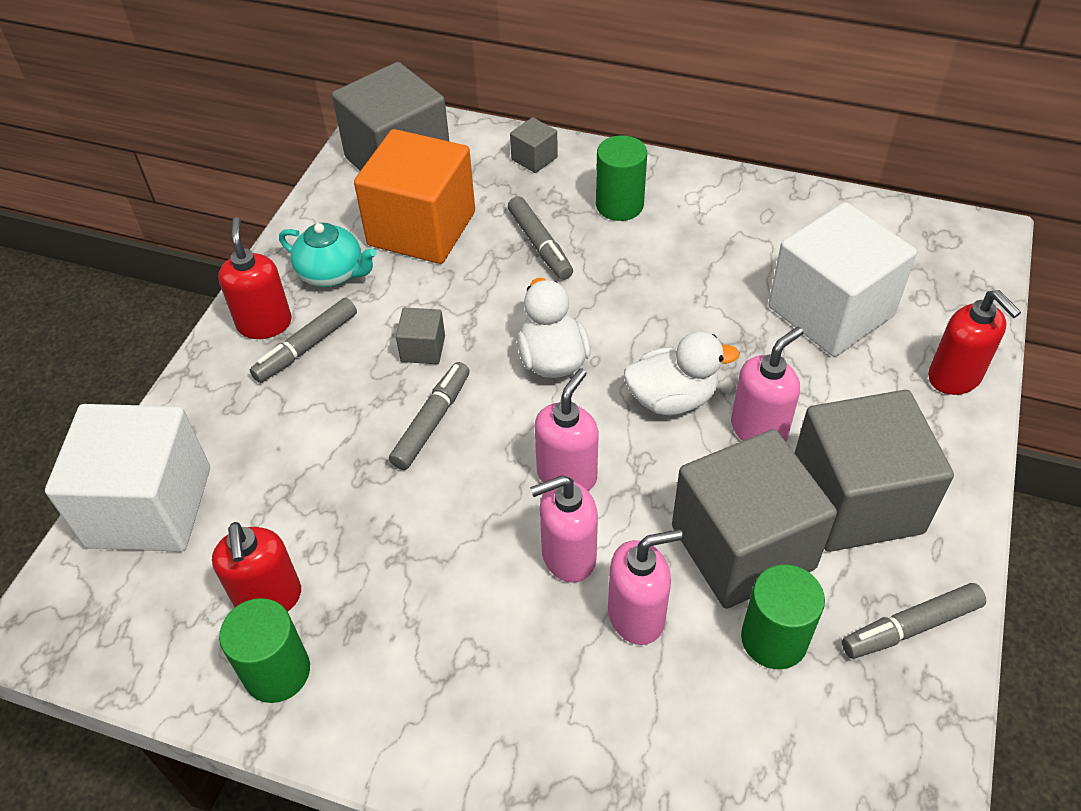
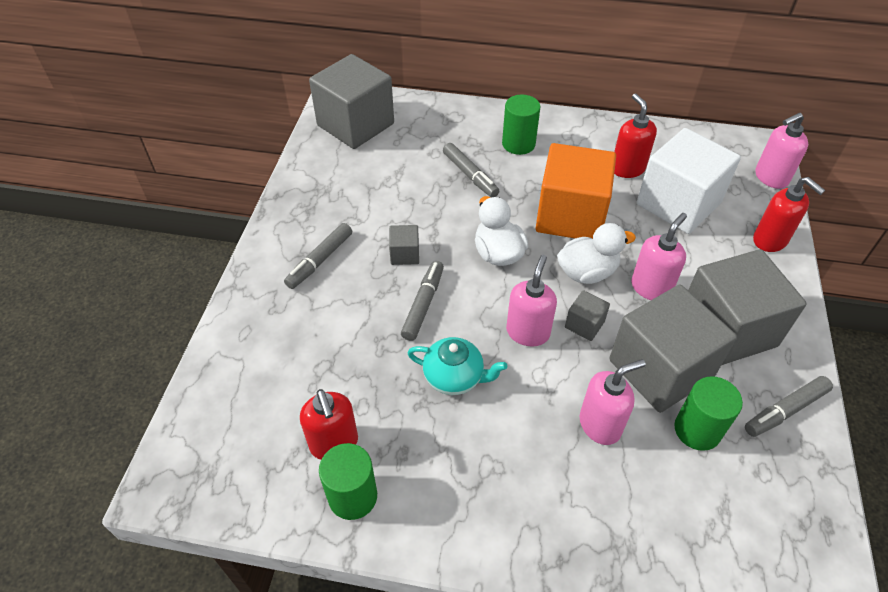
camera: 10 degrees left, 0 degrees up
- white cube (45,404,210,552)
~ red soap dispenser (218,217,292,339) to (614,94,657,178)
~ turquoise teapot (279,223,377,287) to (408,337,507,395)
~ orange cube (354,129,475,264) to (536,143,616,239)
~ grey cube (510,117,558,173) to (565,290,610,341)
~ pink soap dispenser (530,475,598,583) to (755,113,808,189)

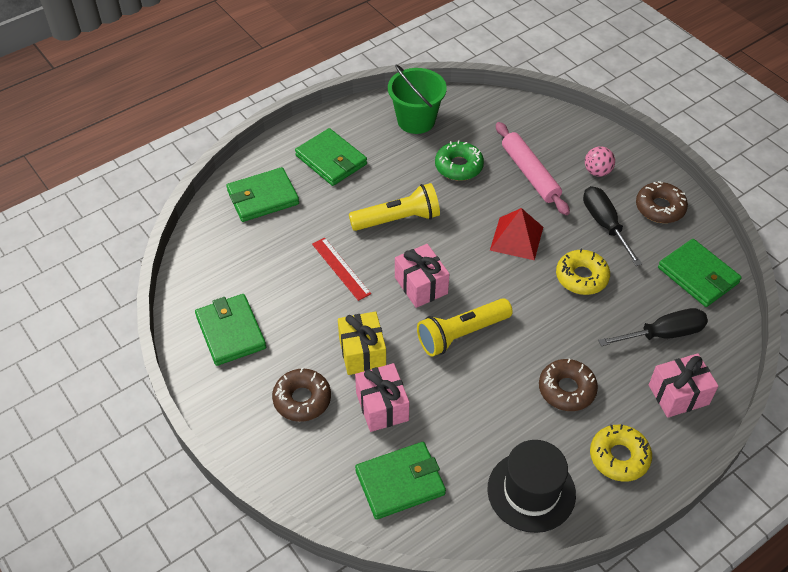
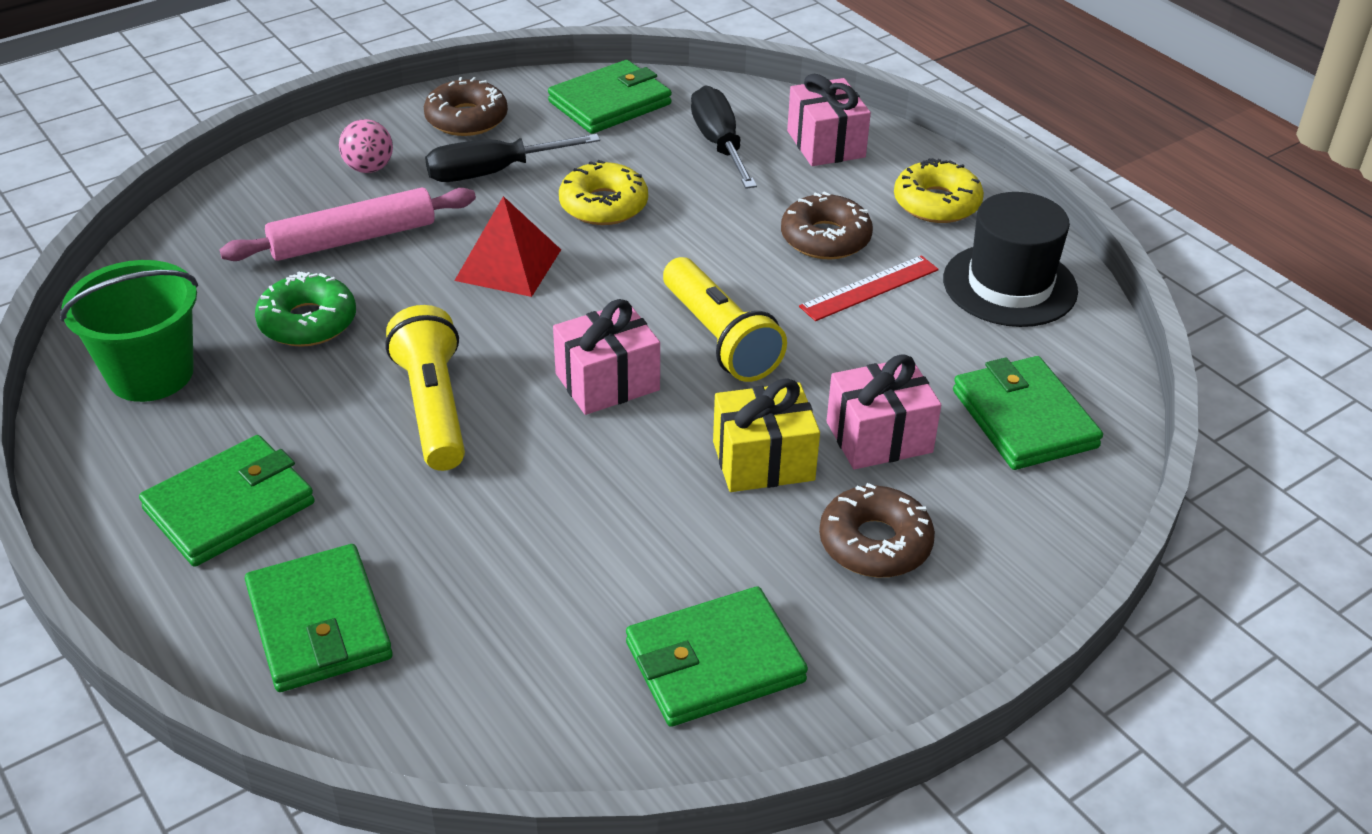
camera: 90 degrees left, 10 degrees down
~ red ruler (312,237,371,301) to (799,255,939,321)

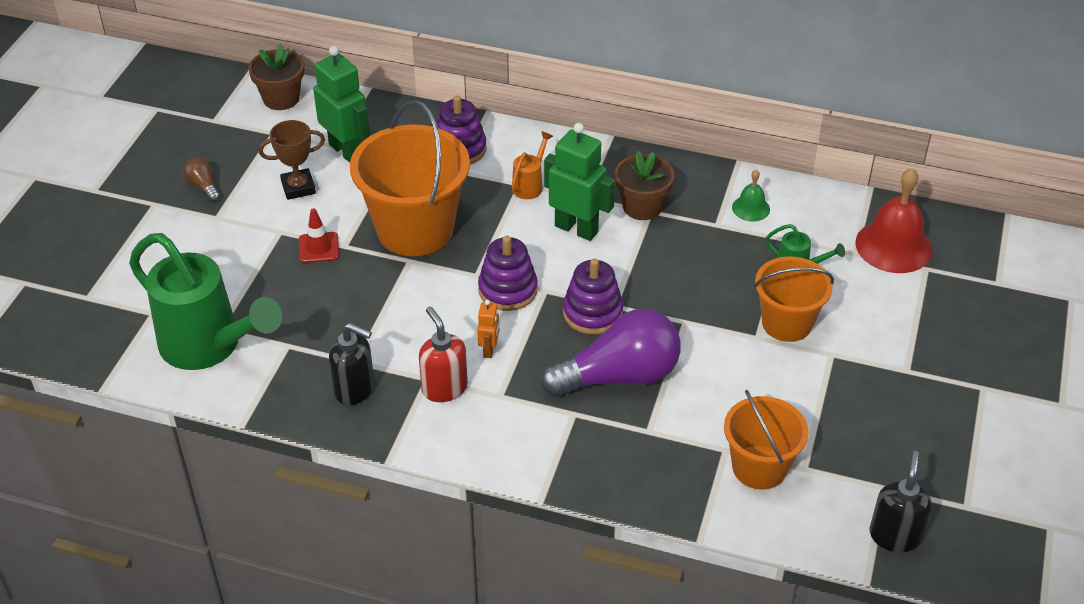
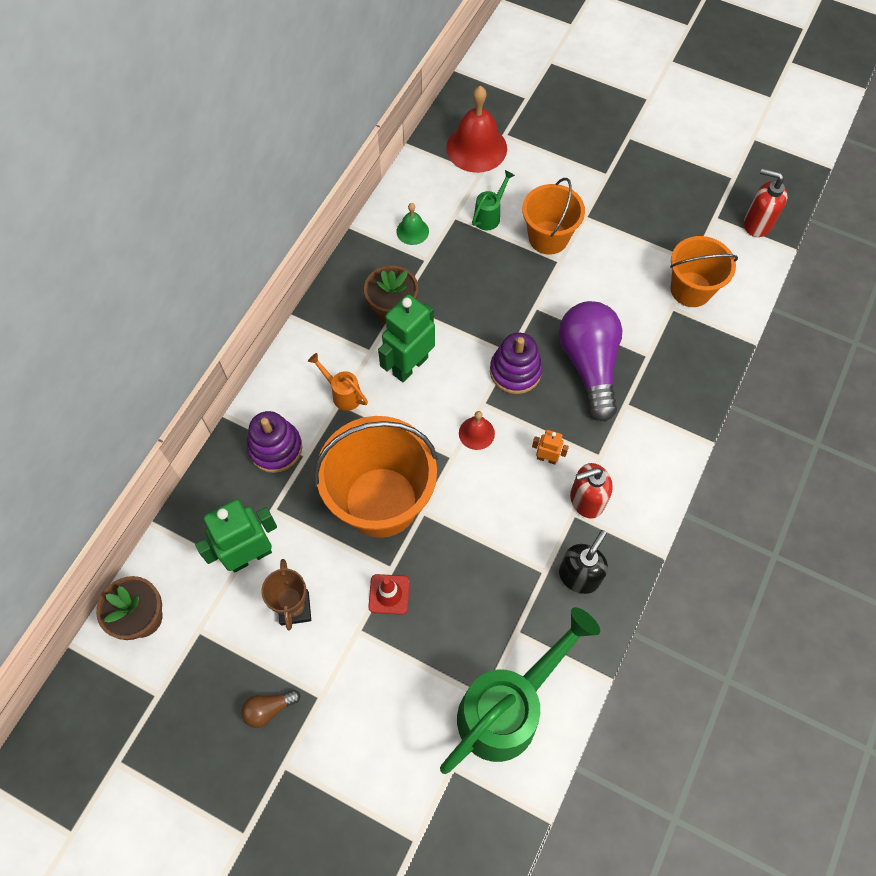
camera: 80 degrees left, 20 degrees up
~ purple stacking toy (478,236,538,311) to red bell (459,411,495,450)
~ black soap dispenser (870,451,932,552) to red soap dispenser (744,168,788,237)

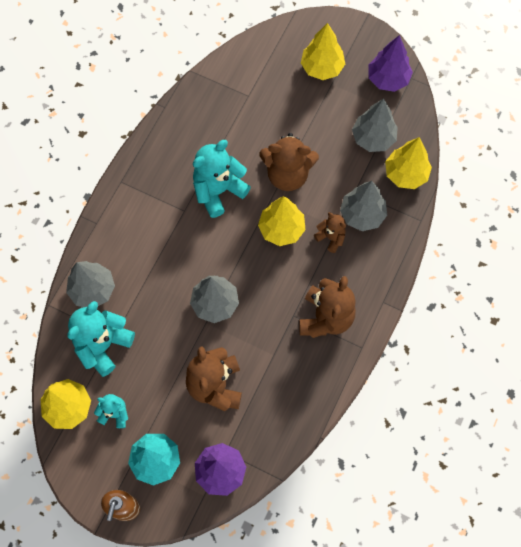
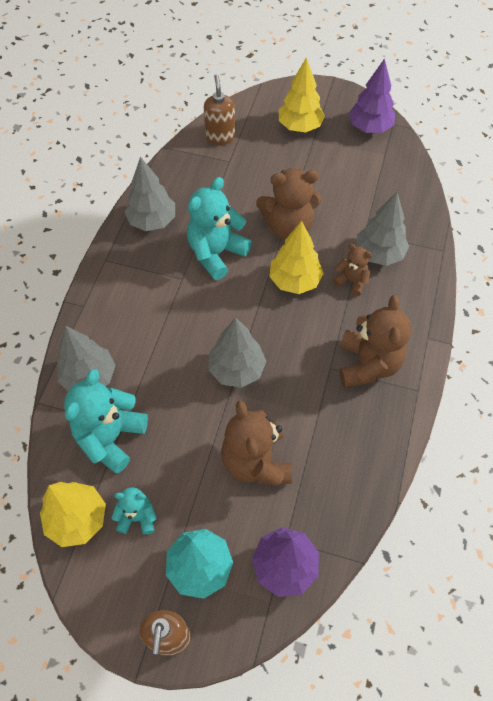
camera: 10 degrees left, 10 degrees down
~ grey tree (352,99,398,152) to (125,157,175,231)
- yellow tree (385,137,432,189)
+ brown soap dispenser (204,74,235,145)

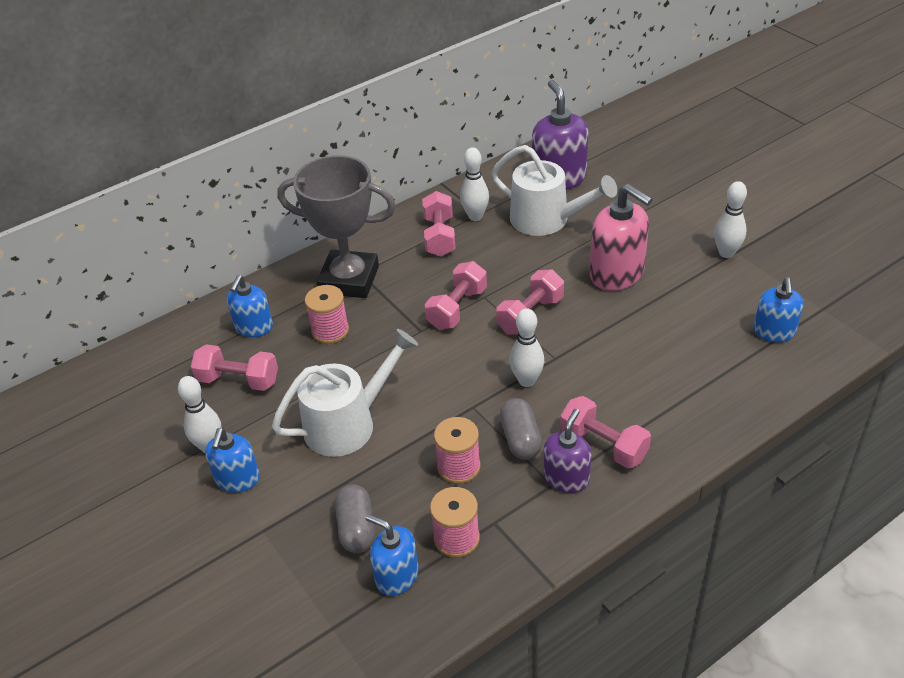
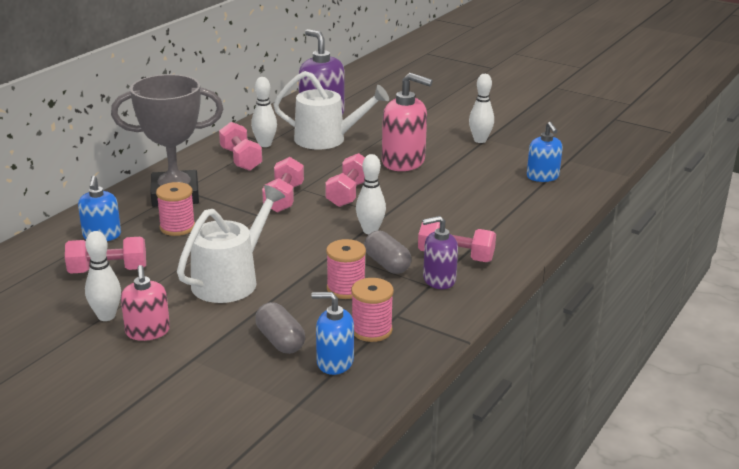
camera: 25 degrees left, 15 degrees down
~ blue soap dispenser (205,427,260,493) to pink soap dispenser (121,265,170,341)
~ purple soap dispenser (544,409,591,493) = (422,216,458,289) 105 degrees counterclockwise

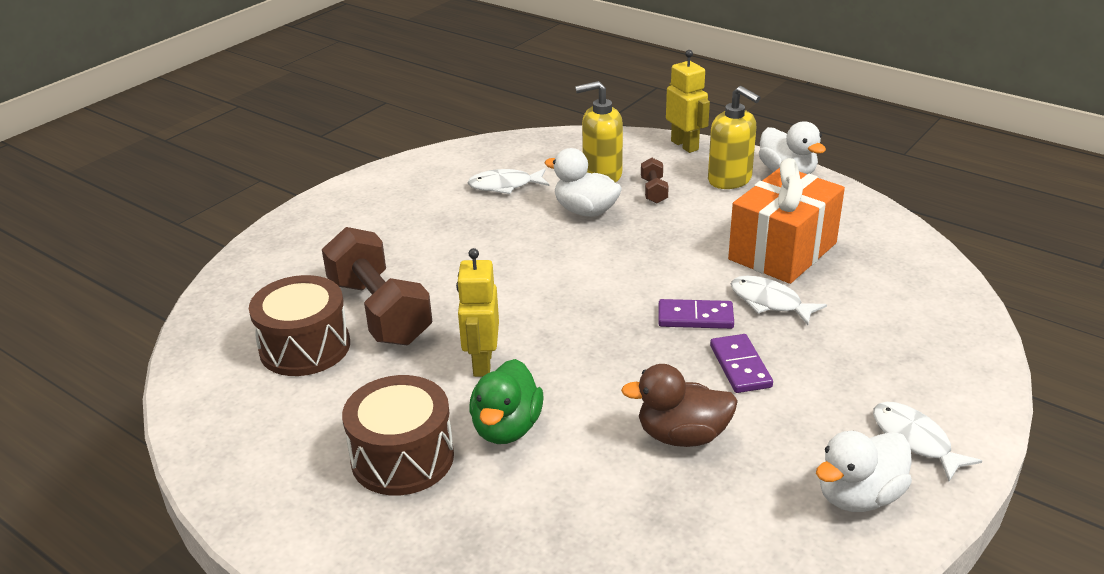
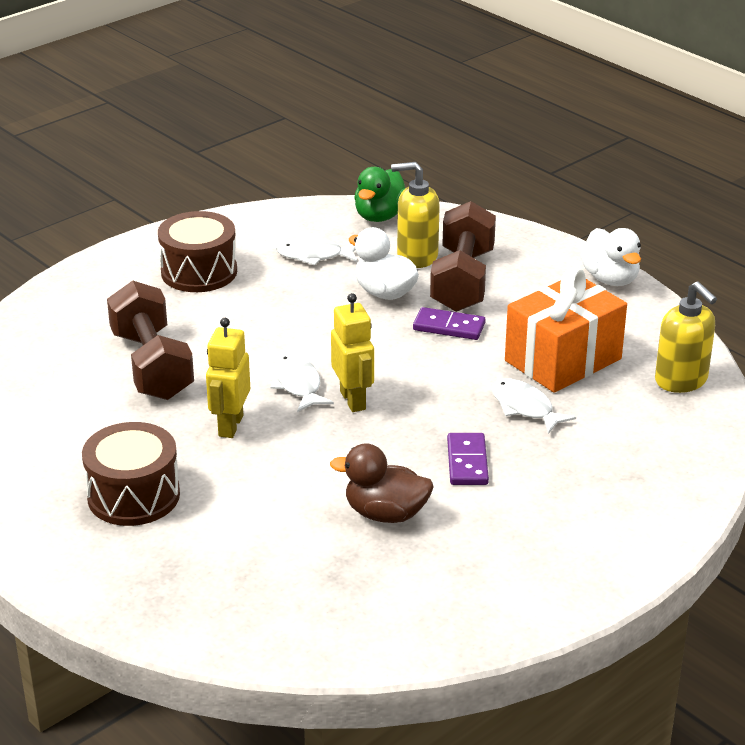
camera: 10 degrees right, 0 degrees up
~ brown drum (249,275,350,376) to (158,211,237,292)
~ green duck (469,359,544,444) to (354,167,405,222)
~ brown dumbbell (641,158,669,204) = (430,201,496,312) x2.27
~ purple domino (658,299,734,329) to (413,307,486,340)
~ yellow robot (666,50,710,153) to (331,293,374,412)
~ yellow soap dispenser (708,86,761,189) to (655,281,717,393)
- white duck (816,431,912,512)
~ white fish (873,402,982,481) to (270,354,334,412)

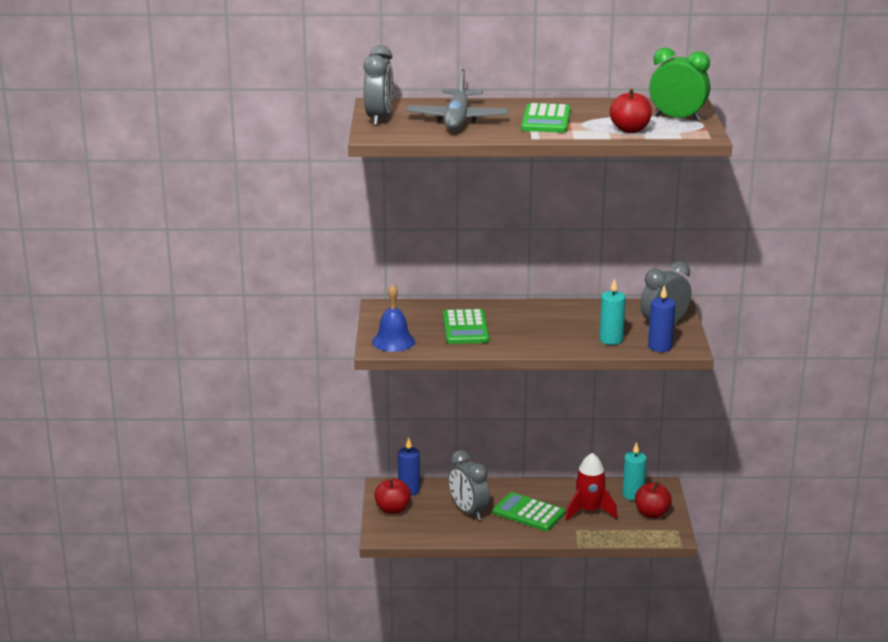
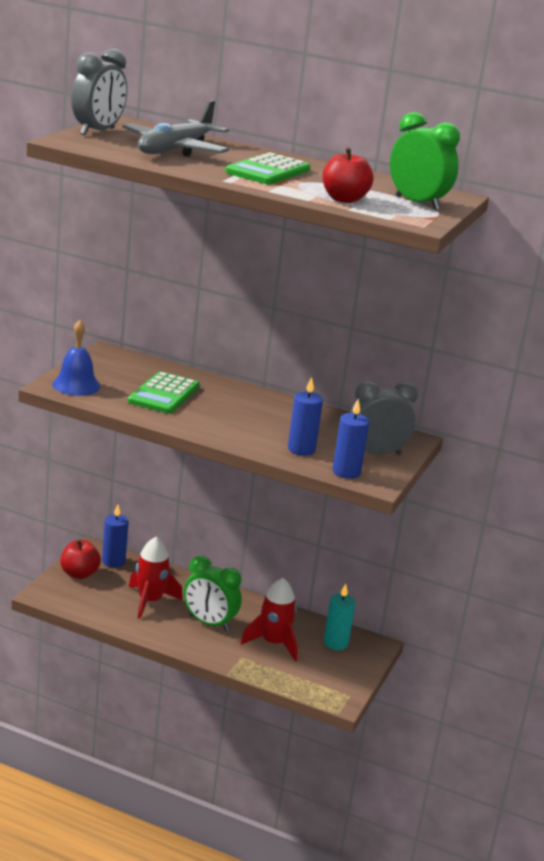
camera: 20 degrees right, 0 degrees up
~ grey clock (448,450,490,520) to red rocket (129,537,183,619)
~ green calculator (493,492,565,531) to green clock (184,556,242,632)
~ turquoise candle (599,278,626,345) to blue candle (288,377,323,456)
- red apple (635,481,672,519)

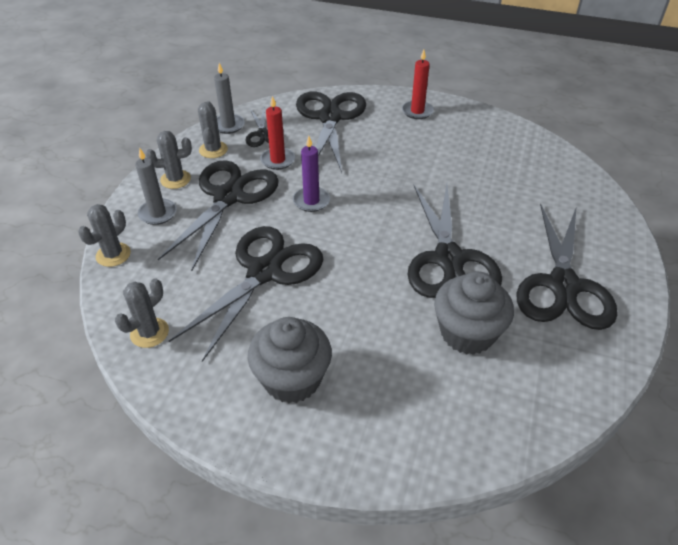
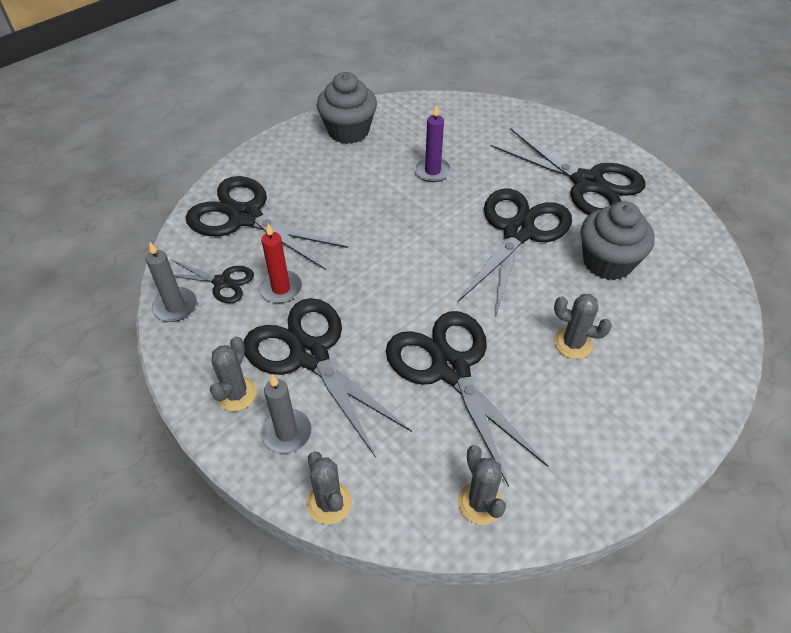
camera: 60 degrees left, 5 degrees up
~ grey cactus (198,101,228,158) to (554,294,612,359)
~ grey cupcake (248,317,332,403) to (317,72,377,144)
~ purple candle (293,136,330,212) to (414,104,452,182)
- red candle (402,50,434,119)
~ black scissors (407,184,502,298) = (457,189,572,317) 90 degrees counterclockwise

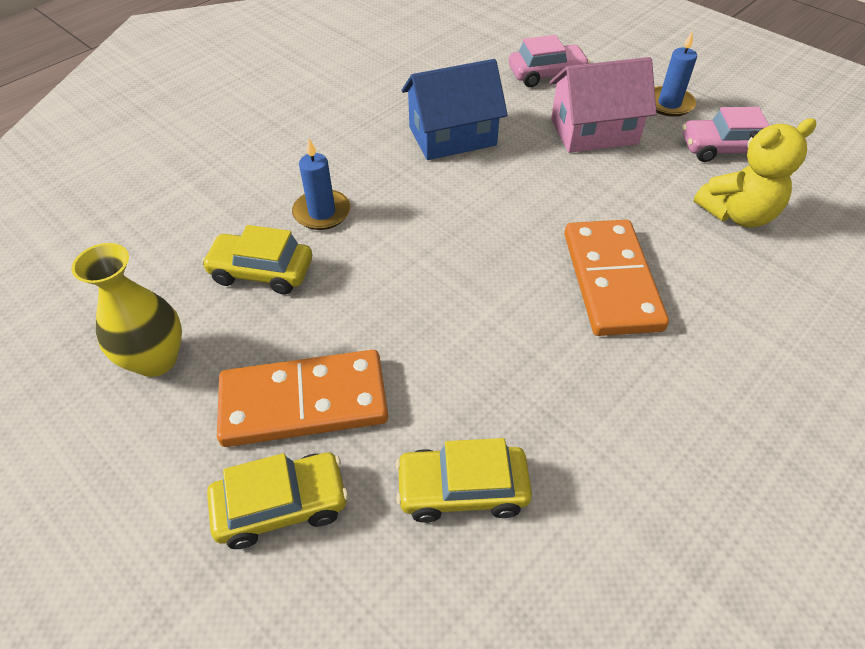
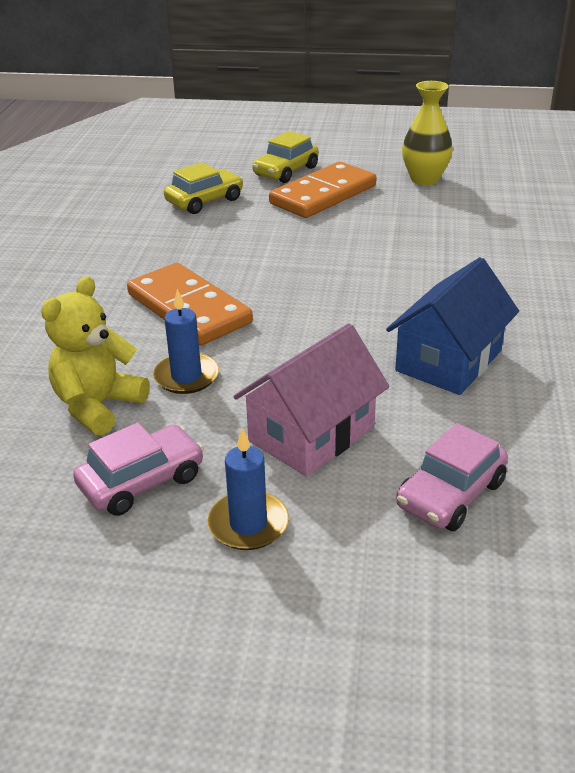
camera: 145 degrees right, 15 degrees down
- yellow car (202,225,312,294)
~ blue candle (292,139,350,230) to (153,289,219,394)

